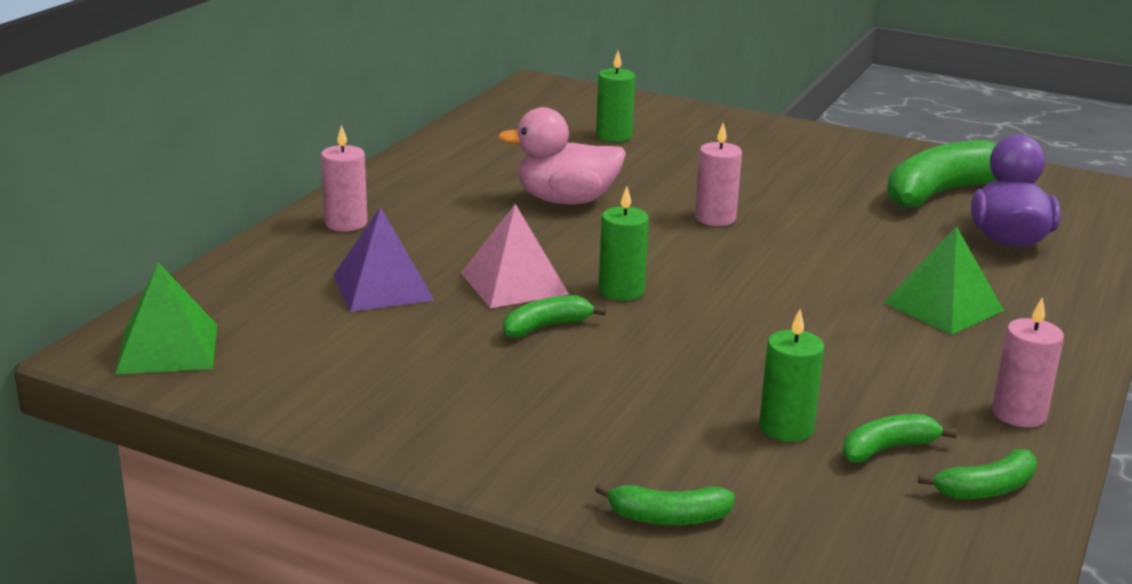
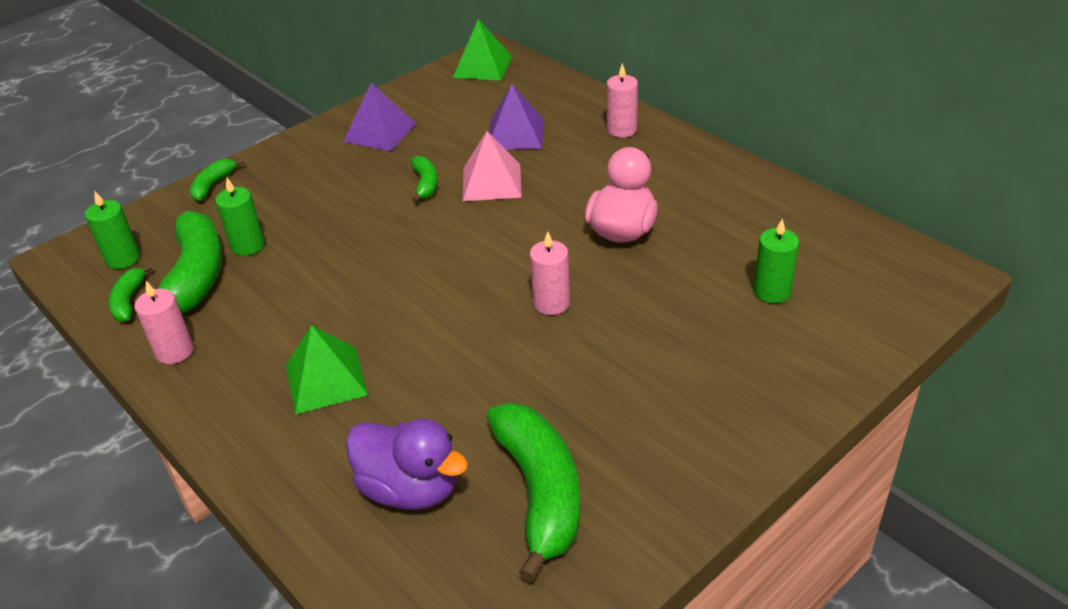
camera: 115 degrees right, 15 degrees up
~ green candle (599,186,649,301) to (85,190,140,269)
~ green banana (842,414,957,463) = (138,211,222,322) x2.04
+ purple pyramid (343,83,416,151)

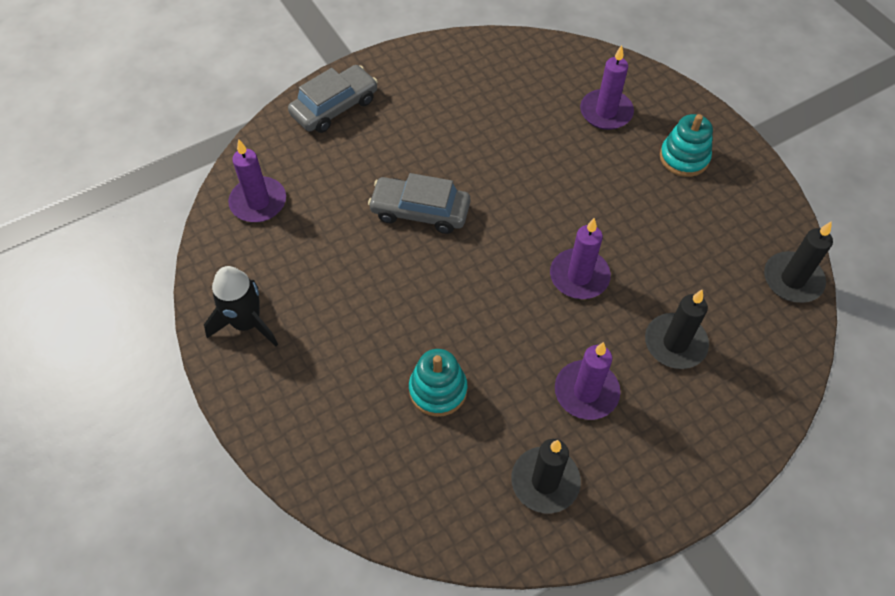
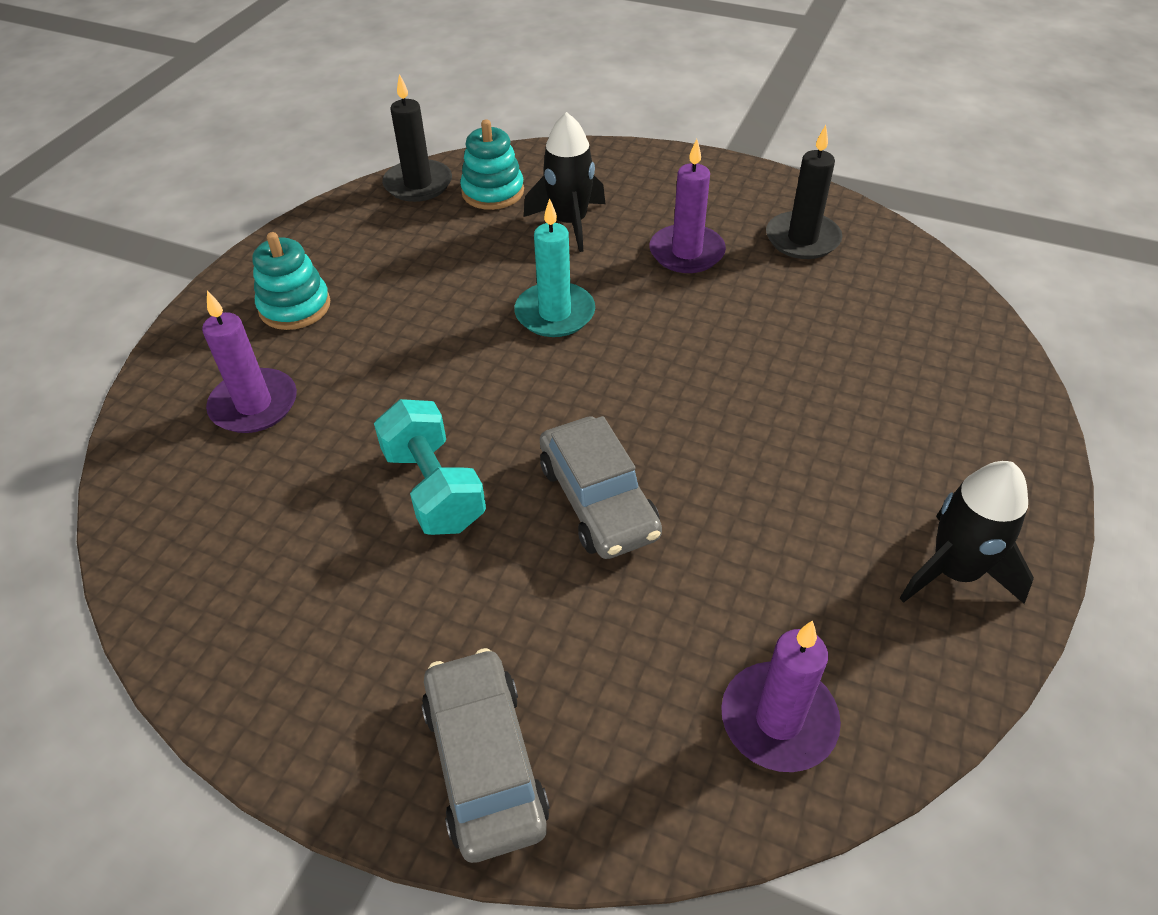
camera: 125 degrees left, 10 degrees down
~ grey car (288,65,378,133) = (422,648,550,863) 60 degrees clockwise
~ turquoise stacking toy (409,349,467,417) to (460,119,524,210)
~ purple candle (550,218,611,299) to turquoise candle (514,198,595,337)
~ black candle (645,290,709,369) to black rocket (524,112,605,252)
+ turquoise dumbbell (374,399,486,535)

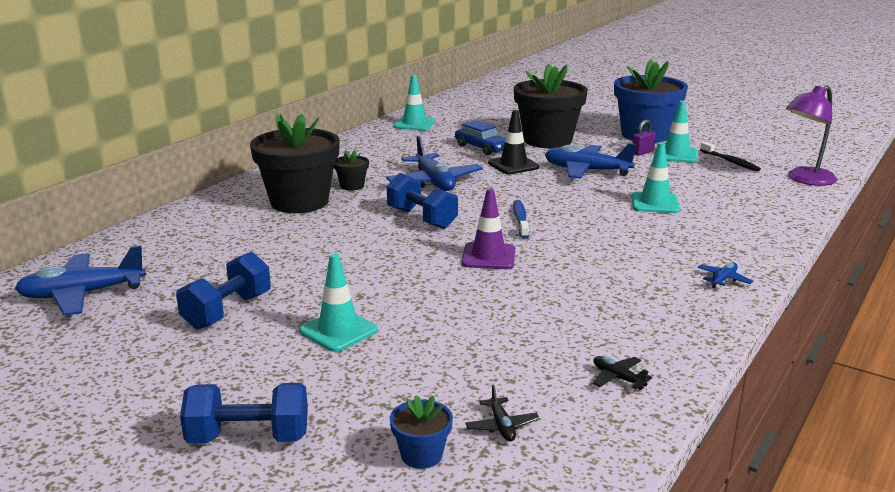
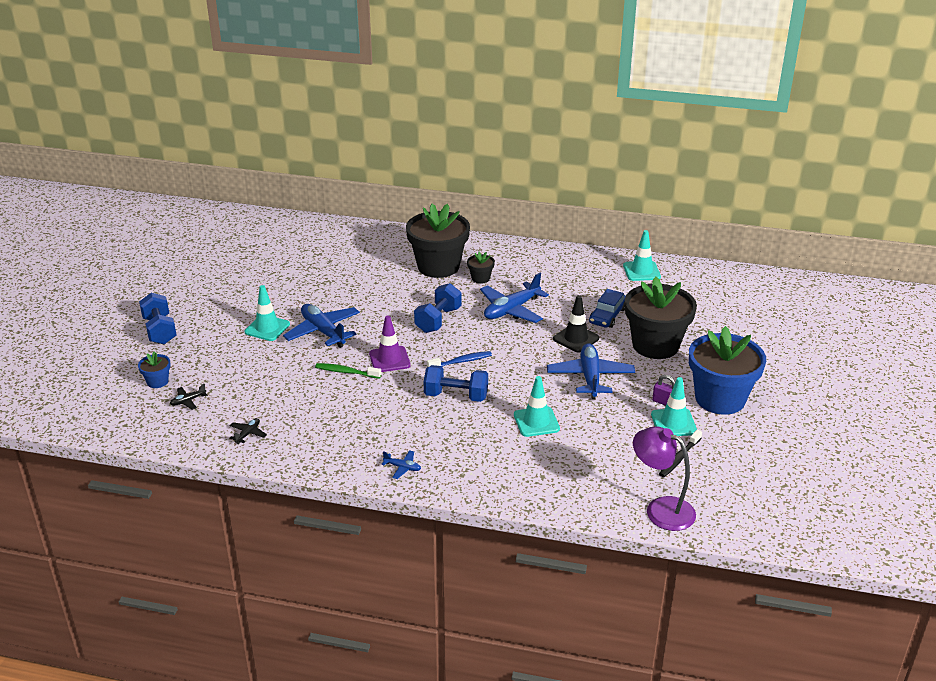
camera: 70 degrees right, 10 degrees up
~ blue plane (15,245,146,316) to (283,304,360,348)
~ blue dumbbell (176,252,271,330) to (424,365,488,402)
+ green toothbrush (315,363,381,379)

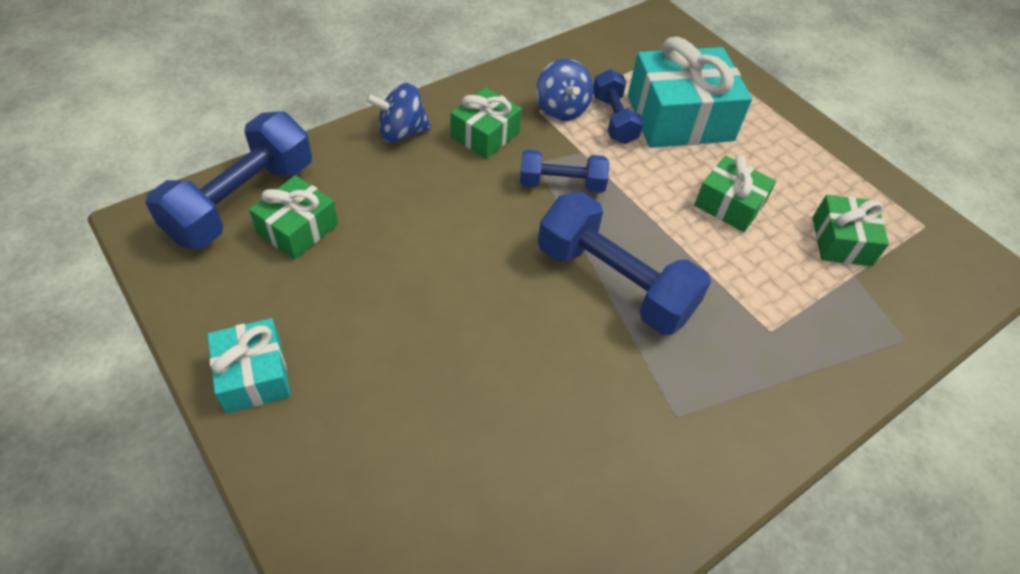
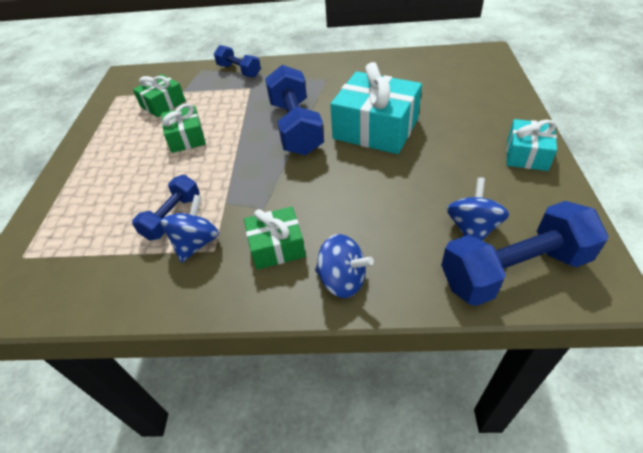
camera: 135 degrees left, 5 degrees down
~ green gift (249,175,338,259) to blue spinning top (447,177,509,240)
~ blue dumbbell (520,149,609,193) to (214,45,261,77)
~ turquoise gift (628,37,752,148) to (330,62,422,154)

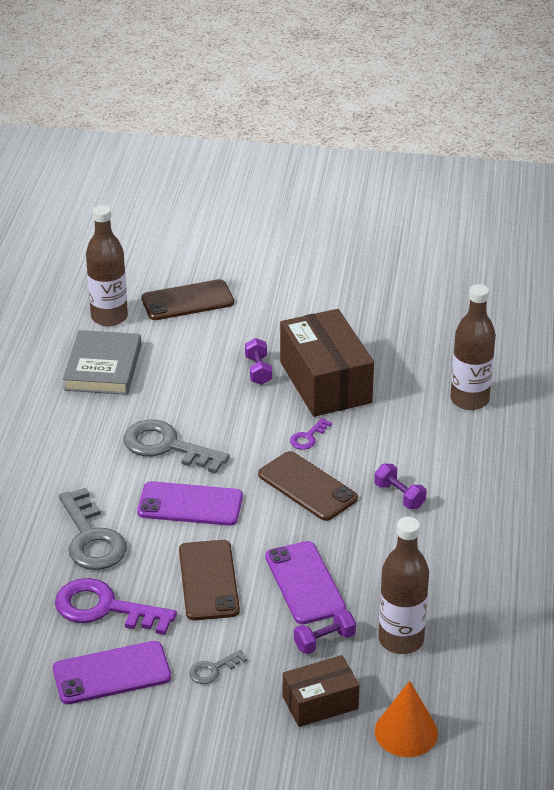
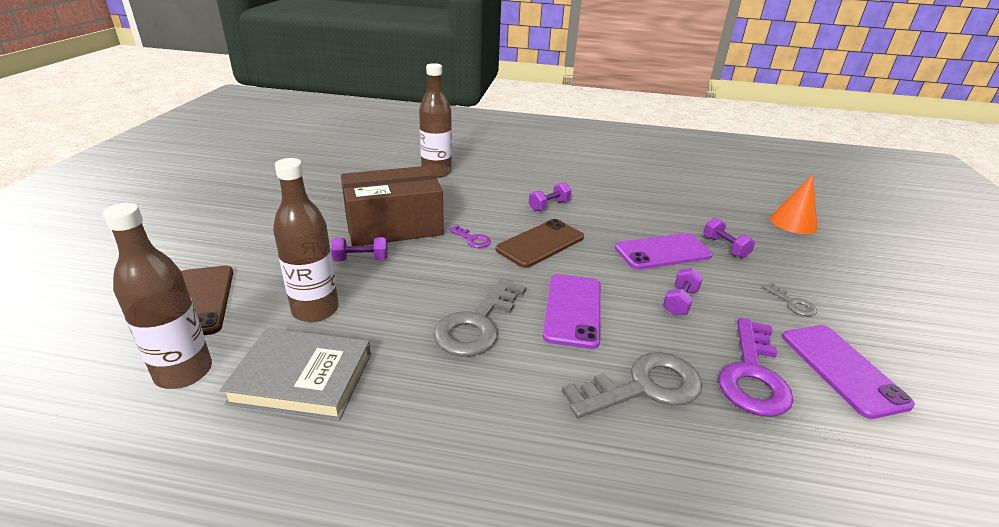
camera: 90 degrees left, 5 degrees down
~ brown phone (179,540,240,620) to purple dumbbell (663,268,703,315)
- brown box (283,655,359,727)
~ brown bottle (379,517,429,654) to (273,158,339,322)

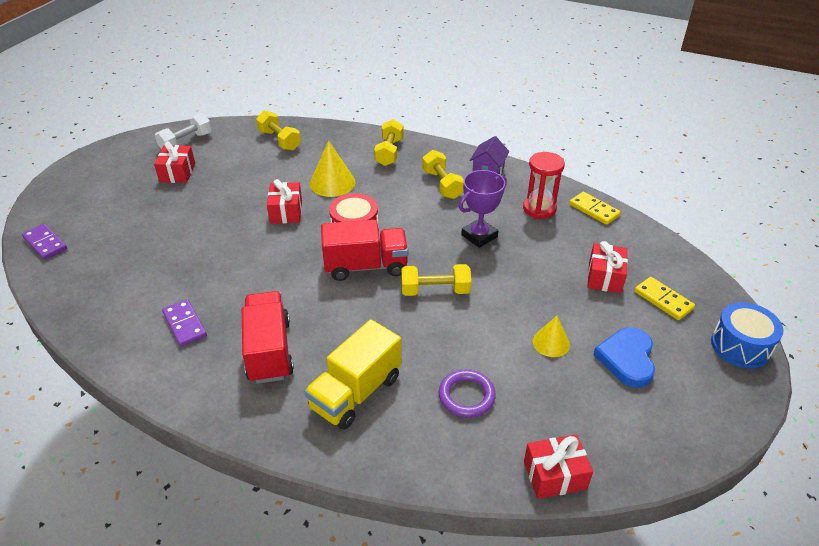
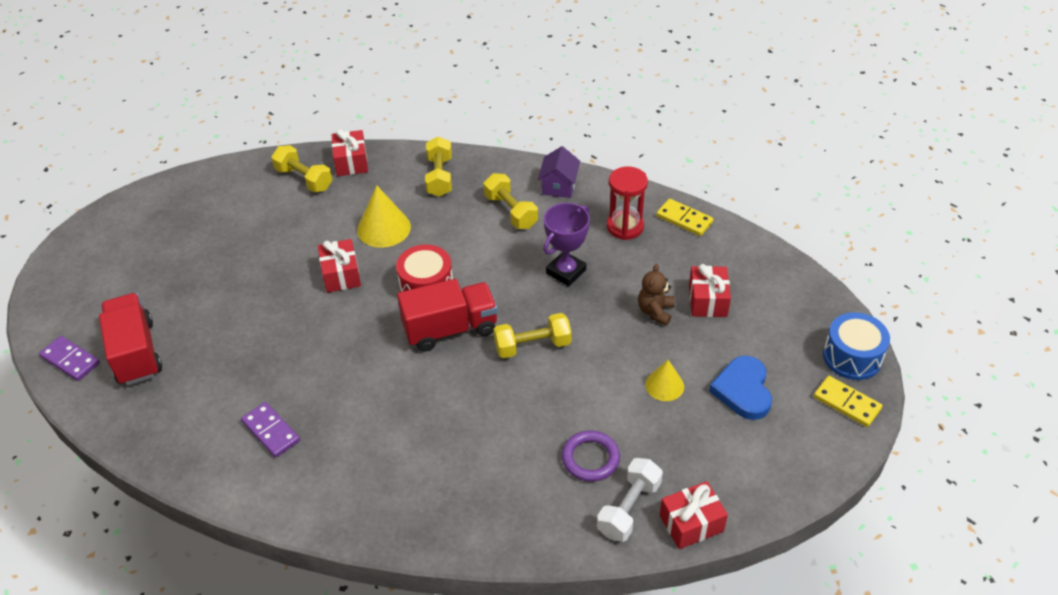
camera: 10 degrees left, 5 degrees up
~ red gift (154,141,195,183) to (331,129,368,176)
~ white dumbbell (155,113,212,149) to (597,458,663,542)
~ red truck (242,291,294,384) to (99,293,162,385)
- yellow truck (304,319,401,430)
~ yellow domino (634,277,695,320) to (814,376,882,427)
+ brown teddy bear (638,264,675,326)

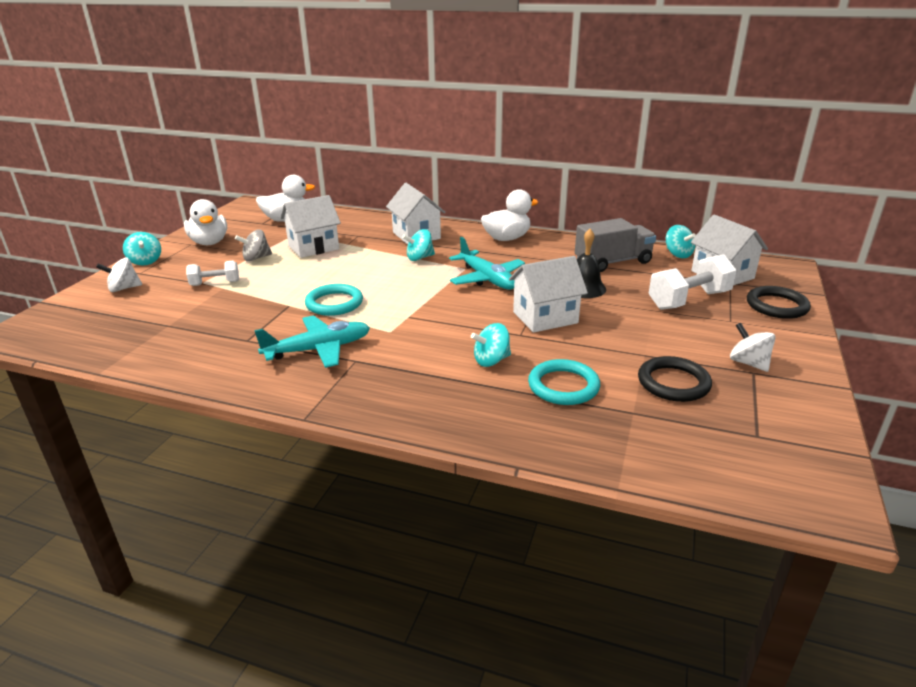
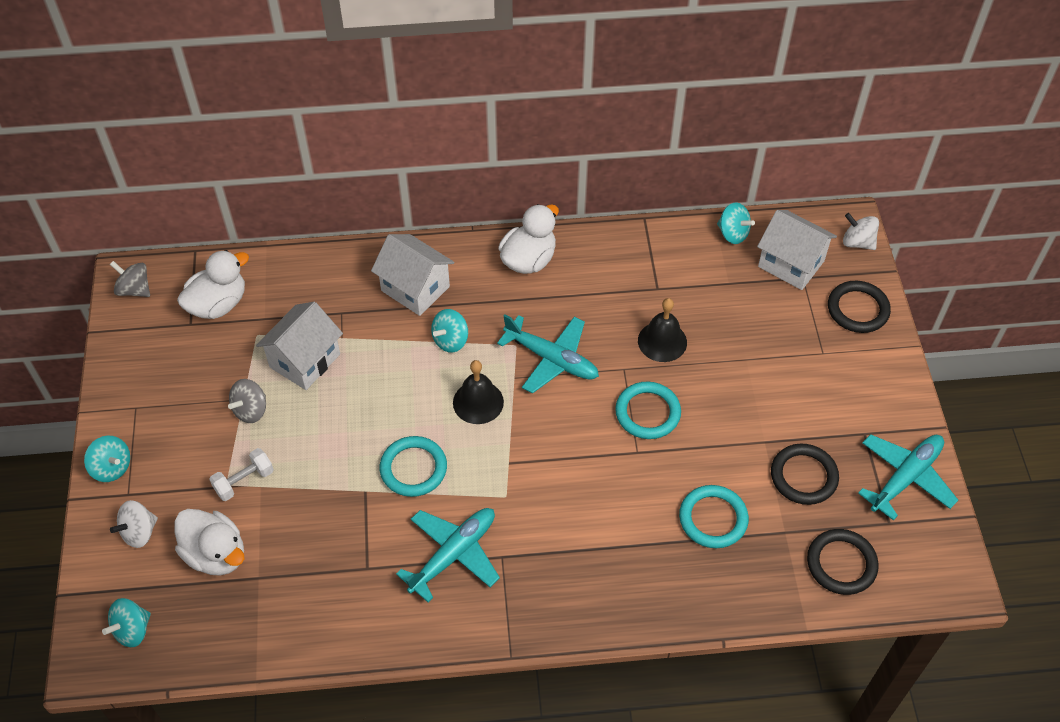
camera: 25 degrees left, 25 degrees up
~ white duck (184,199,227,245) to (175,509,244,576)
~ turquoise spinning top (471,323,511,367) to (102,598,151,647)
~ white house (509,256,588,333) to turquoise ring (615,382,681,439)
- grey truck (575,218,656,272)
- white dumbbell (648,254,737,310)
~ white spinning top (730,323,776,372) to (843,213,879,250)
+ grey spinning top (110,261,150,297)
+ black bell (453,360,504,424)
+ black ring (807,529,879,595)
+ turquoise plane (858,434,958,521)

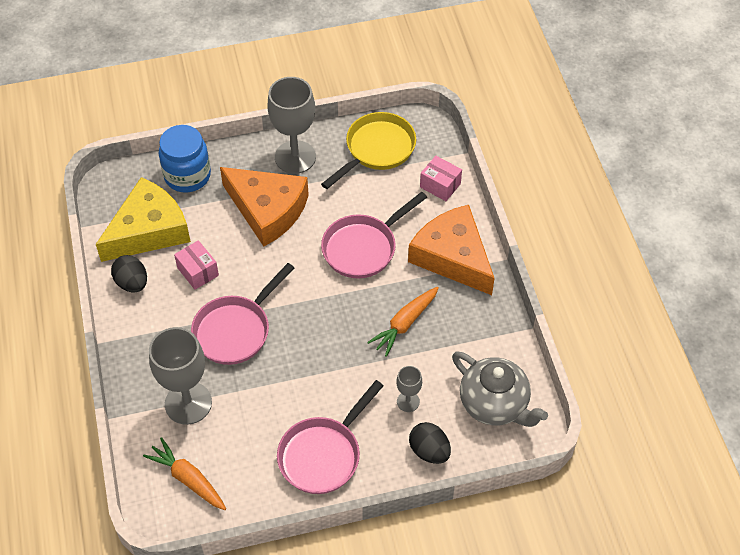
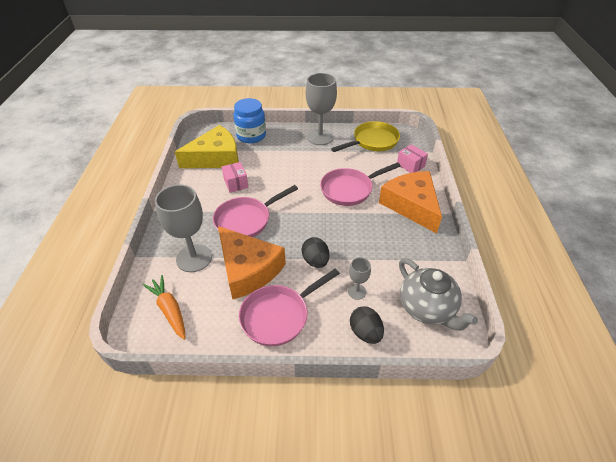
camera: 15 degrees right, 10 degrees down
~ black egg (111,255,147,293) to (302,237,329,268)
~ orange cheese (220,167,309,247) to (218,226,286,299)
- orange carrot (367,287,439,357)

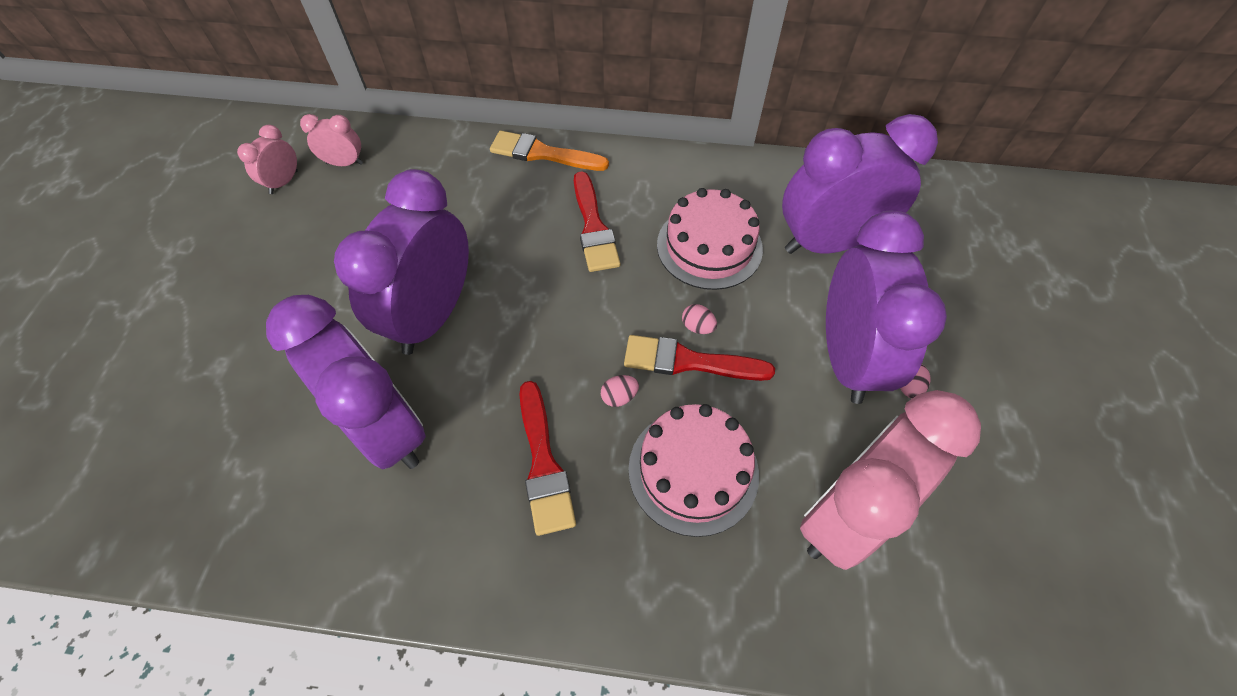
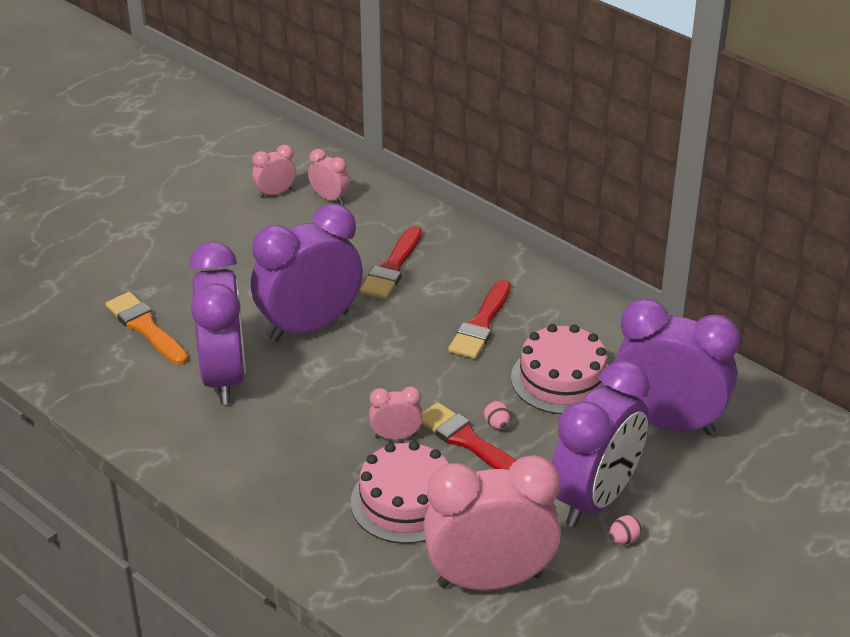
camera: 35 degrees right, 20 degrees down
~ orange brush (490,131,609,171) to (105,292,188,365)
~ red brush (520,381,576,536) to (360,226,422,299)
~ pink egg (601,375,639,407) to pink clock (369,386,422,440)

